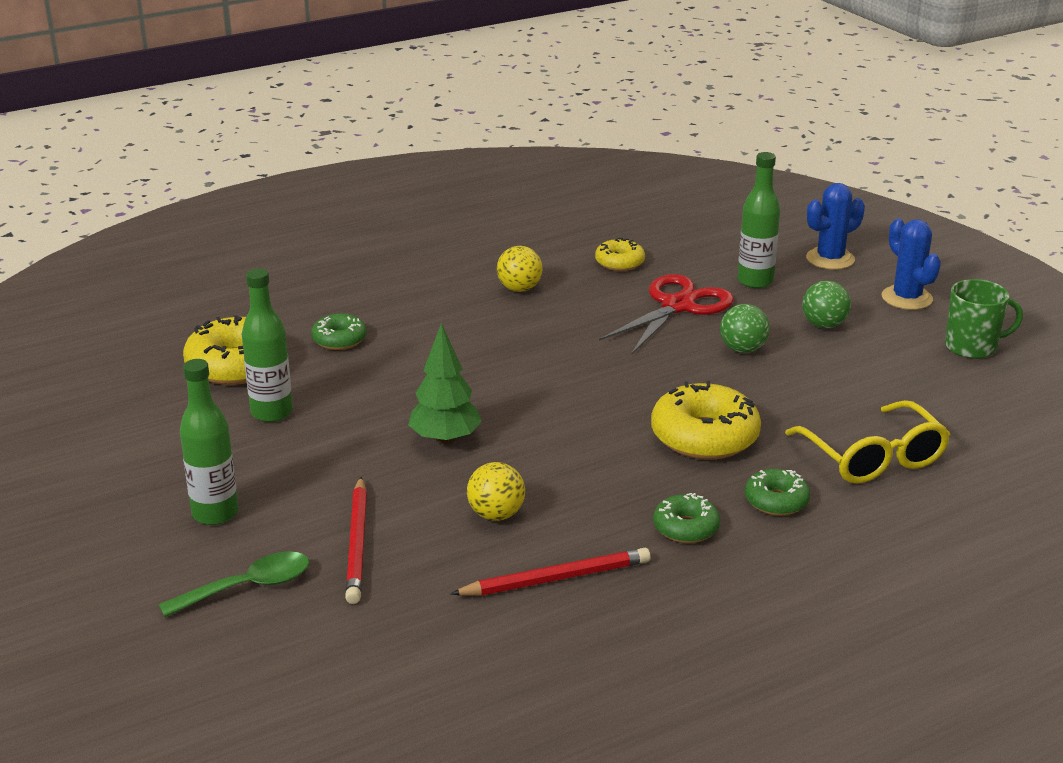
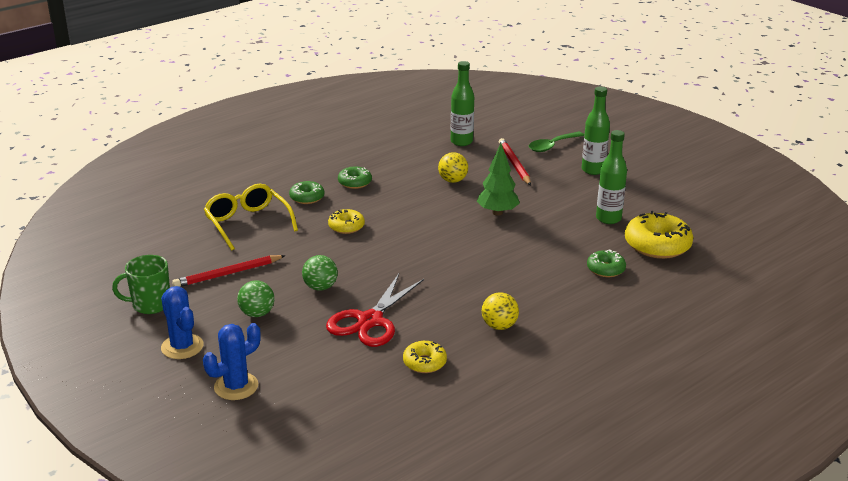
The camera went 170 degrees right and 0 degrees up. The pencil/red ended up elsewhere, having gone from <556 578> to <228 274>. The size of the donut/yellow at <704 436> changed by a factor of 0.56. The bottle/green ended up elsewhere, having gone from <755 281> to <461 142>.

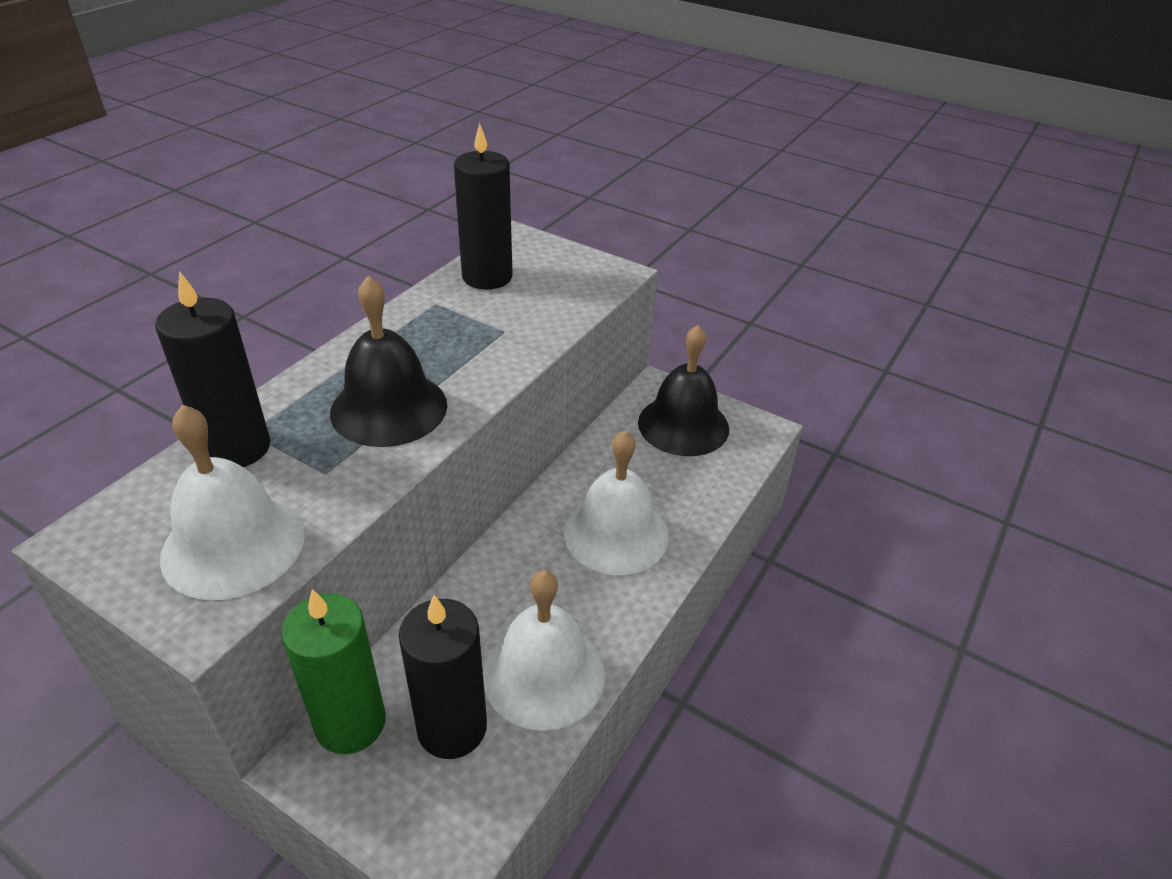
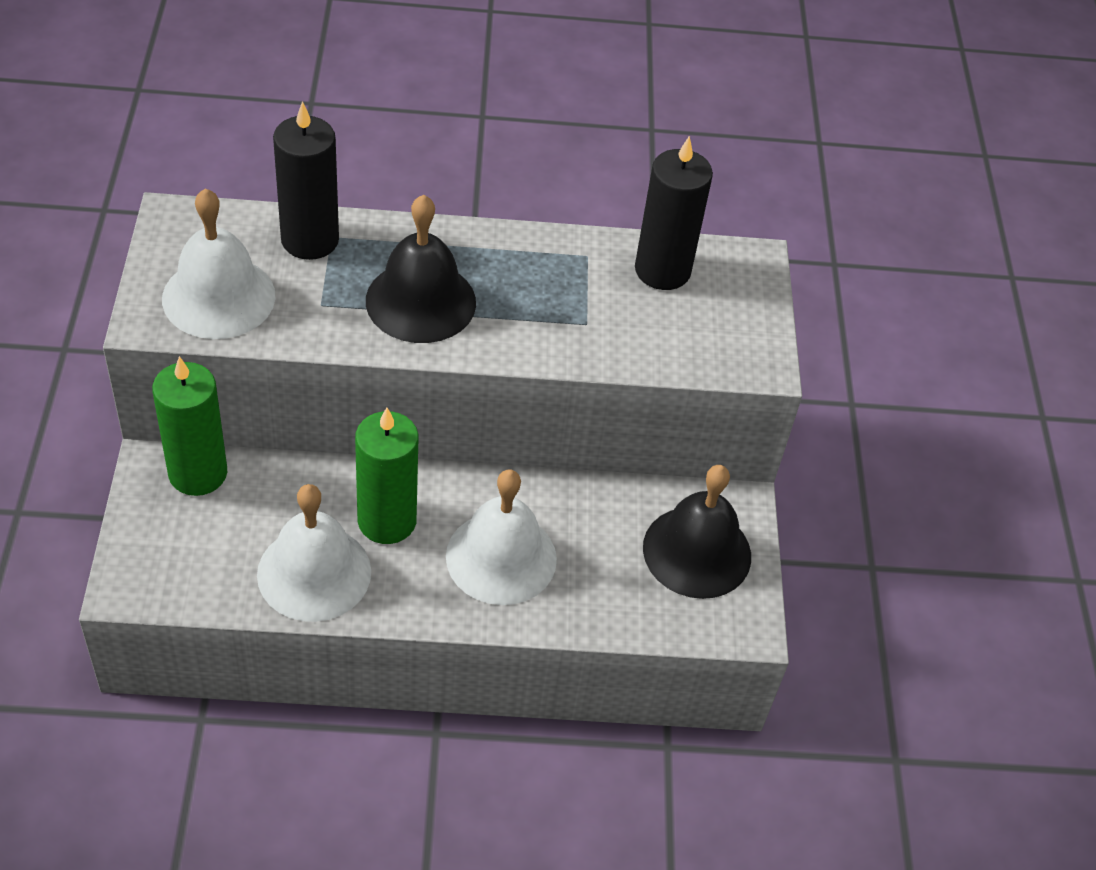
The camera went 55 degrees right and 10 degrees up. The second view gained the candle/green at <387 521>. The second view lost the candle/black at <452 728>.

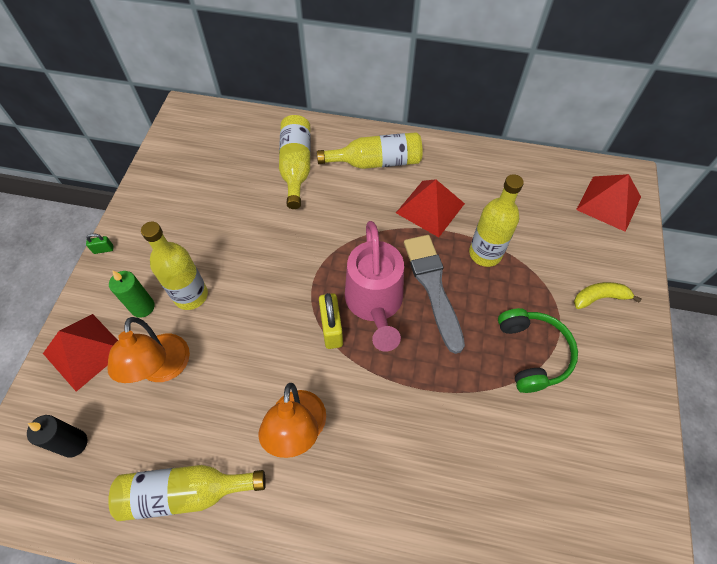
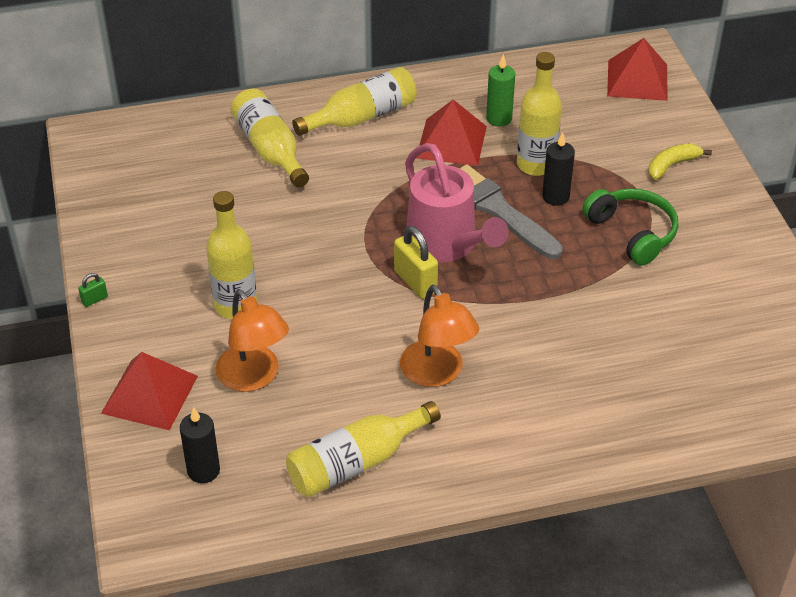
The camera went 25 degrees left and 15 degrees down. The candle/green ended up elsewhere, having gone from <142 307> to <499 118>. The second view gained the candle/black at <555 197>.

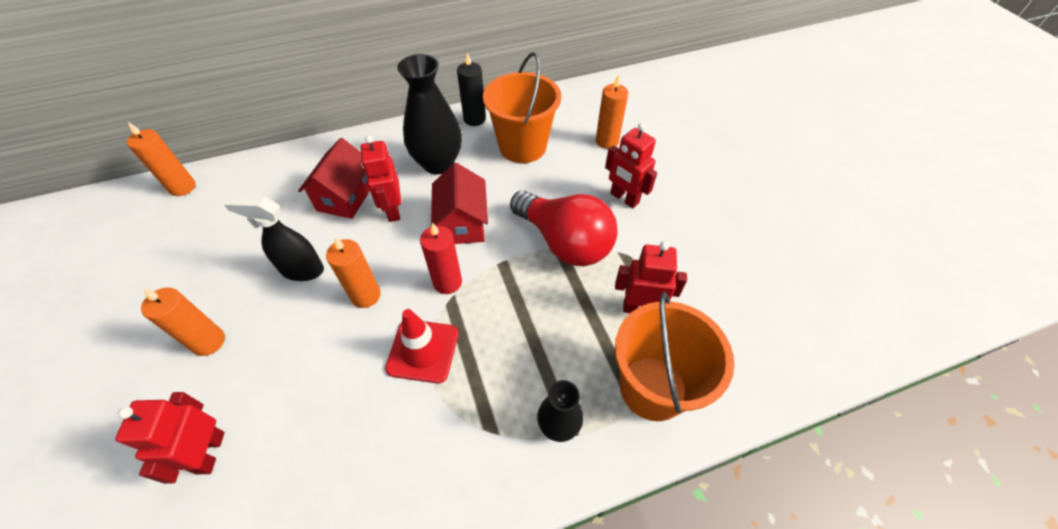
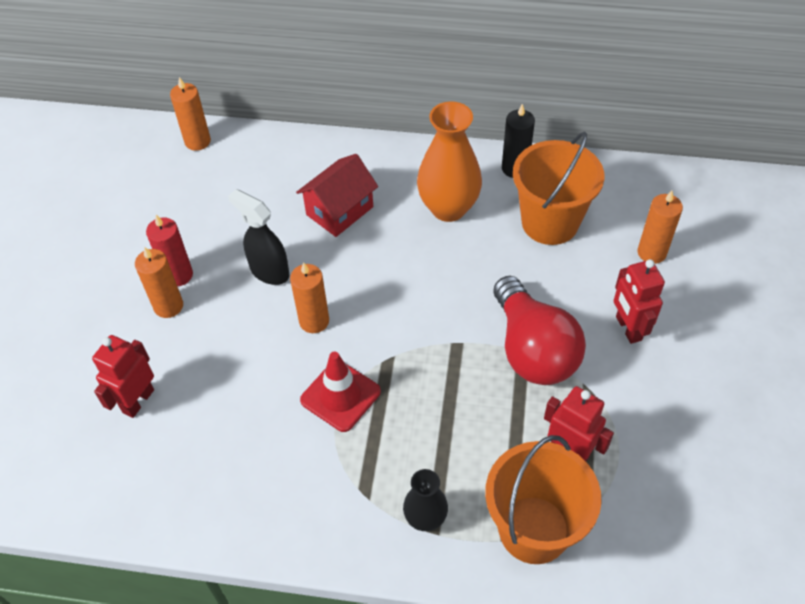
The camera went 30 degrees right and 0 degrees up. The candle/red ended up elsewhere, having gone from <447 282> to <178 275>. What was the vase/black at <438 163> turned into the vase/orange at <448 208>. The second view lost the robot/red at <393 210>. The second view lost the house/red at <462 223>.

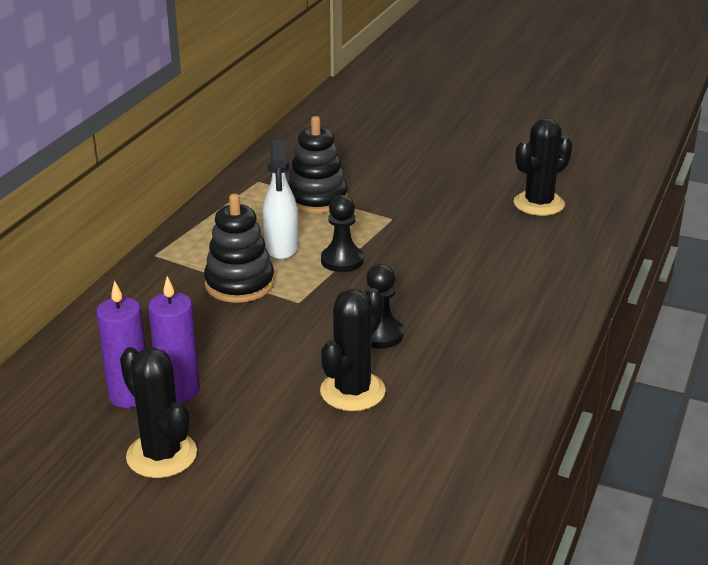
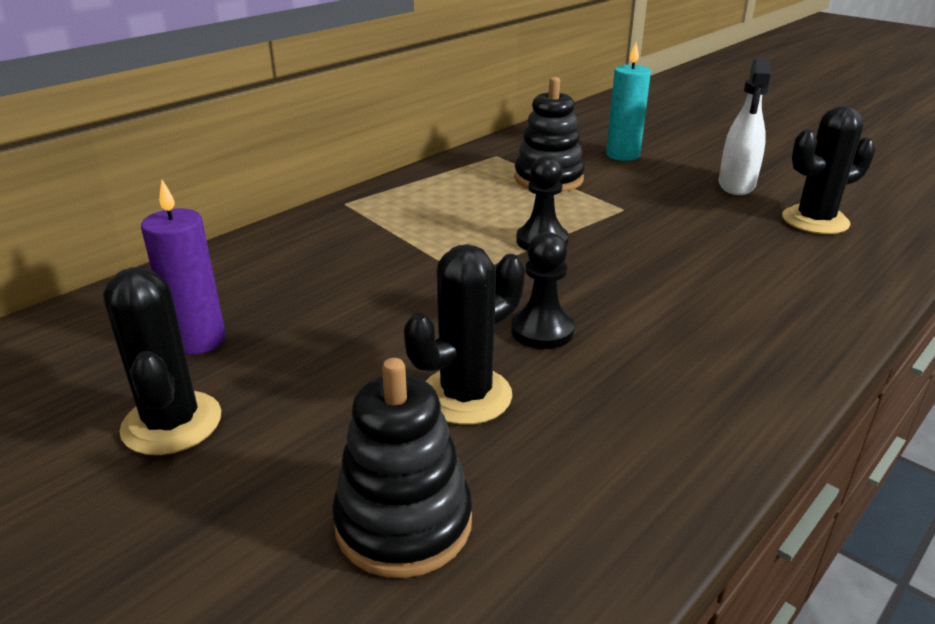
The camera went 20 degrees right and 0 degrees up. The stacking toy/black ended up elsewhere, having gone from <239 284> to <403 523>. The second view gained the candle/turquoise at <623 155>. The spray bottle/white ended up elsewhere, having gone from <281 248> to <736 185>. The second view lost the candle/purple at <178 390>.

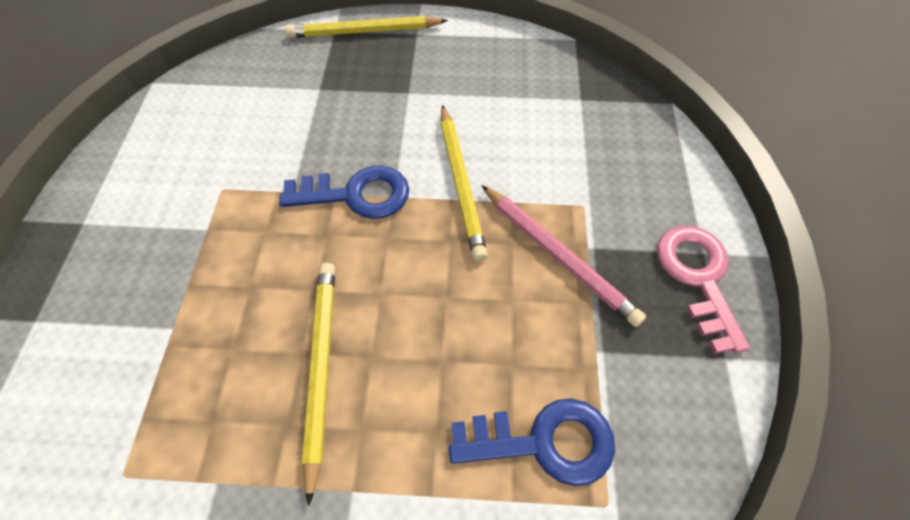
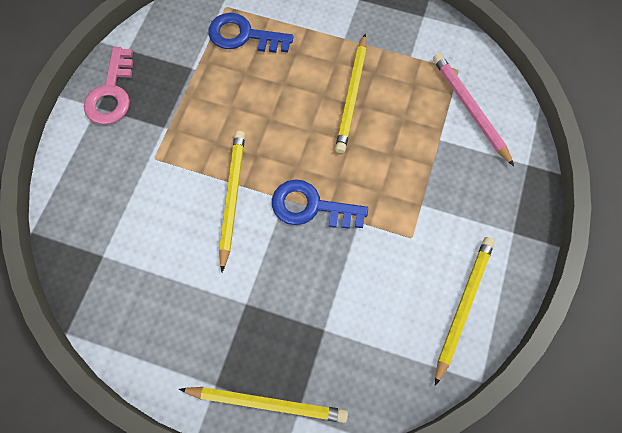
The camera went 165 degrees left and 10 degrees up. The pencil/pink ended up elsewhere, having gone from <558 256> to <470 109>. The second view gained the pencil/yellow at <463 306>.

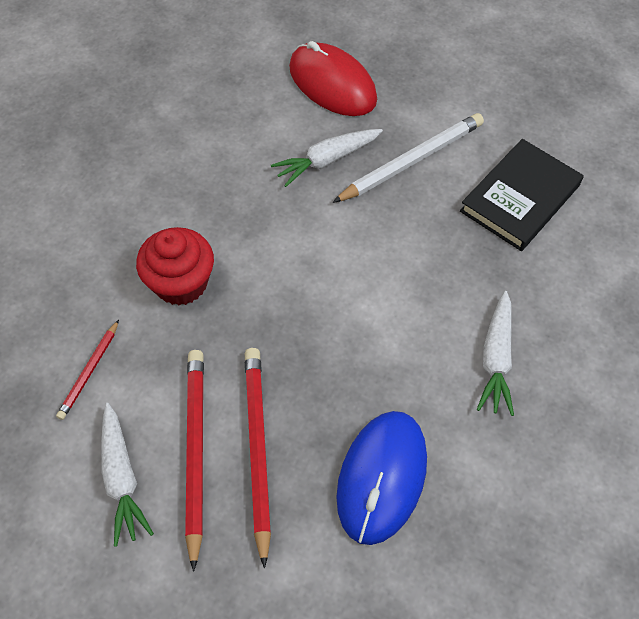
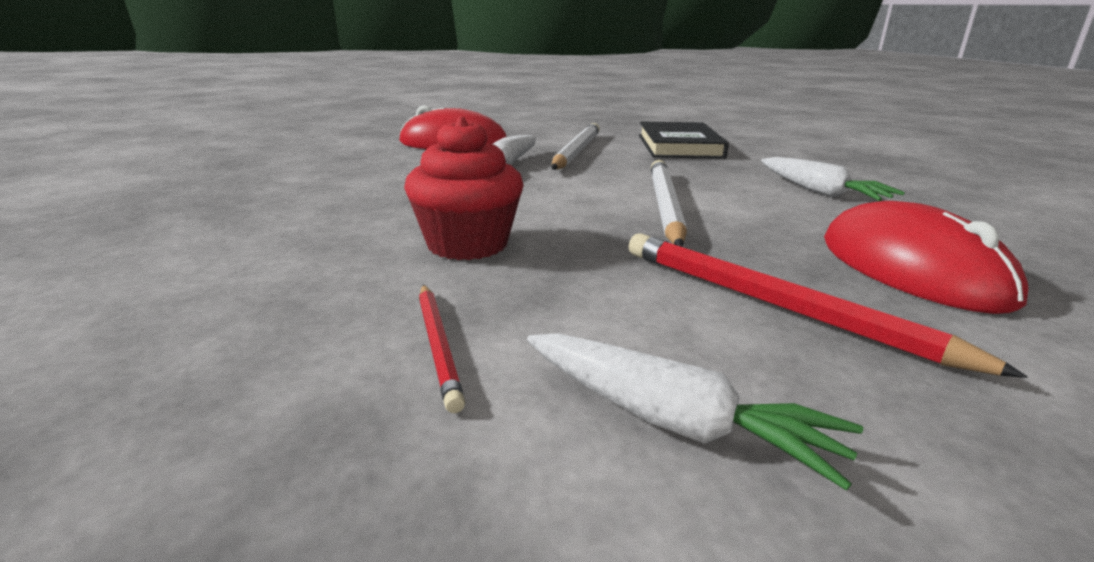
The camera went 40 degrees left and 35 degrees down. The second view gained the pencil/white at <665 206>. What was the mouse/blue at <382 477> turned into the mouse/red at <912 268>. The second view lost the pencil/red at <195 451>.

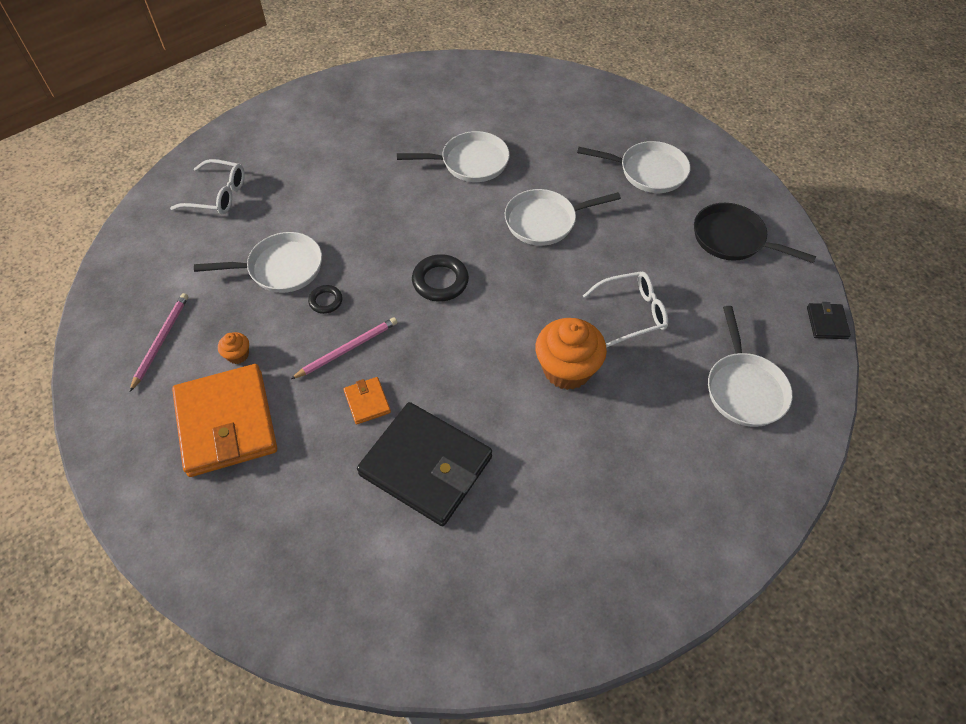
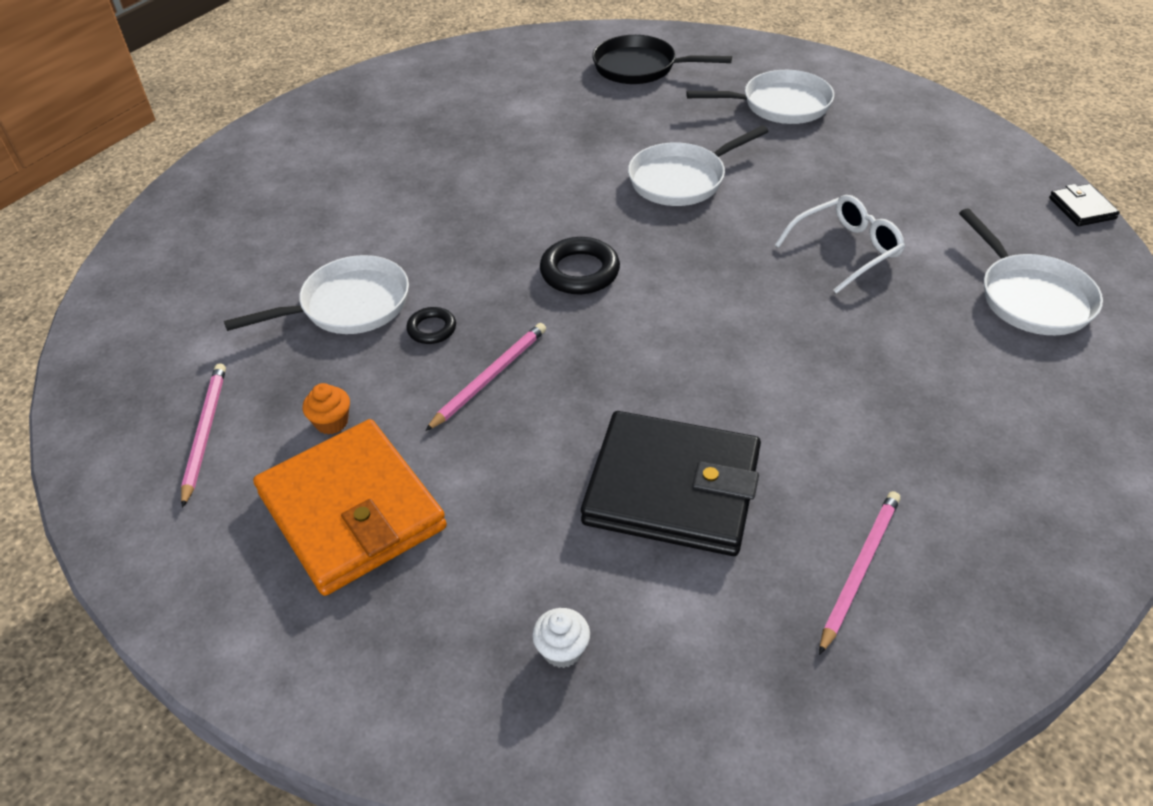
The camera went 15 degrees left and 10 degrees down. The second view gained the cupcake/white at <562 650>. The pan/black ended up elsewhere, having gone from <733 239> to <640 68>. The second view gained the pencil/pink at <859 569>. The second view lost the glasses/white at <218 195>. The second view lost the wallet/orange at <367 402>. The second view lost the pan/white at <470 162>. The second view lost the cupcake/orange at <567 369>.

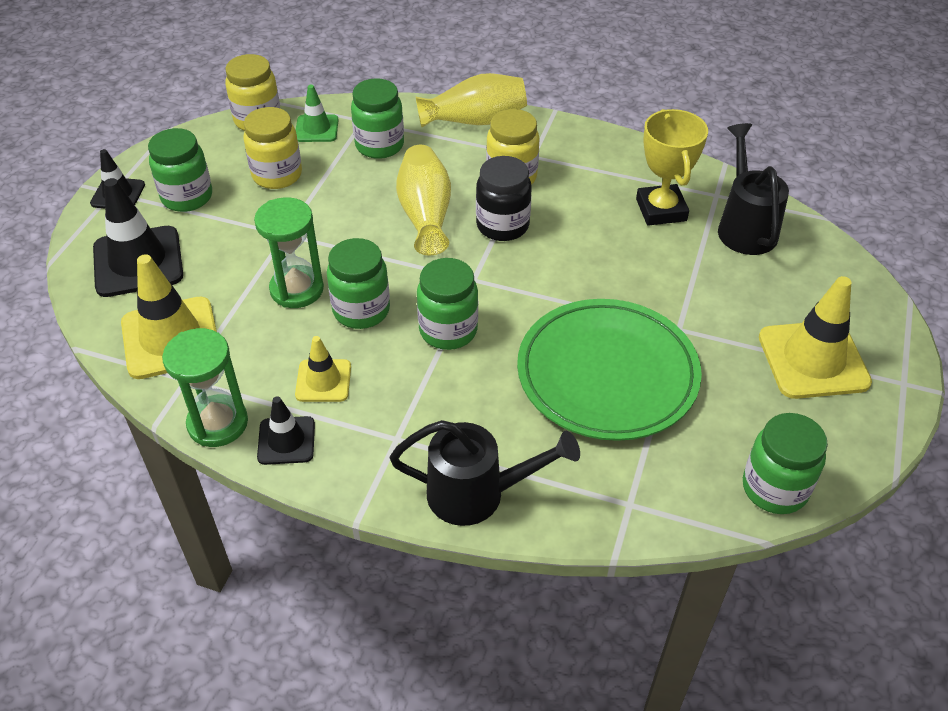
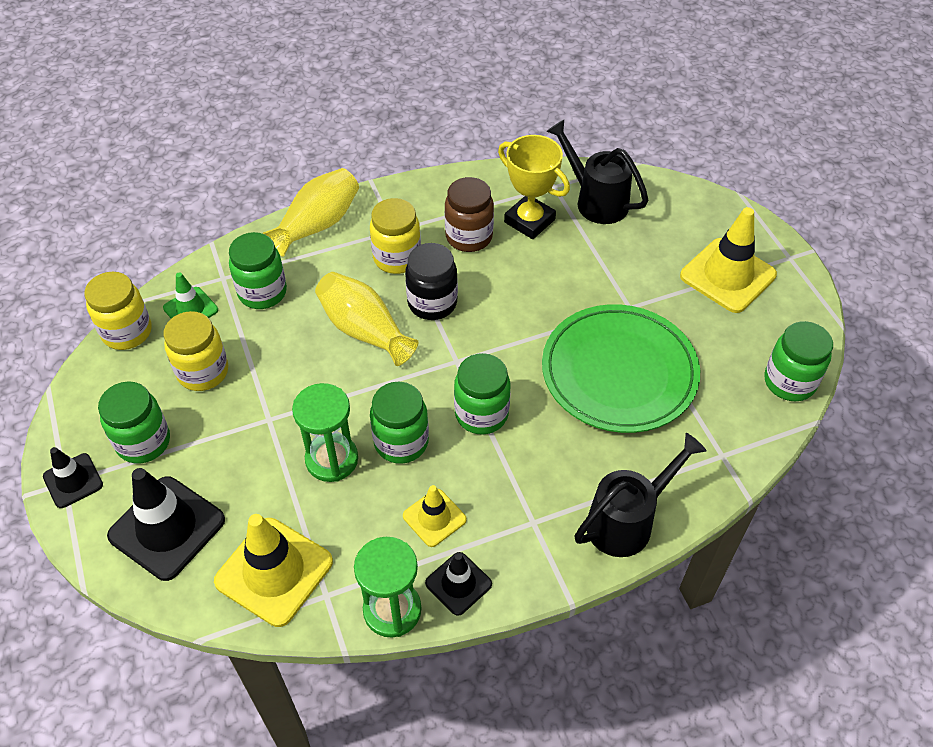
The camera went 40 degrees left and 5 degrees up. The second view gained the jar/brown at <469 237>.

